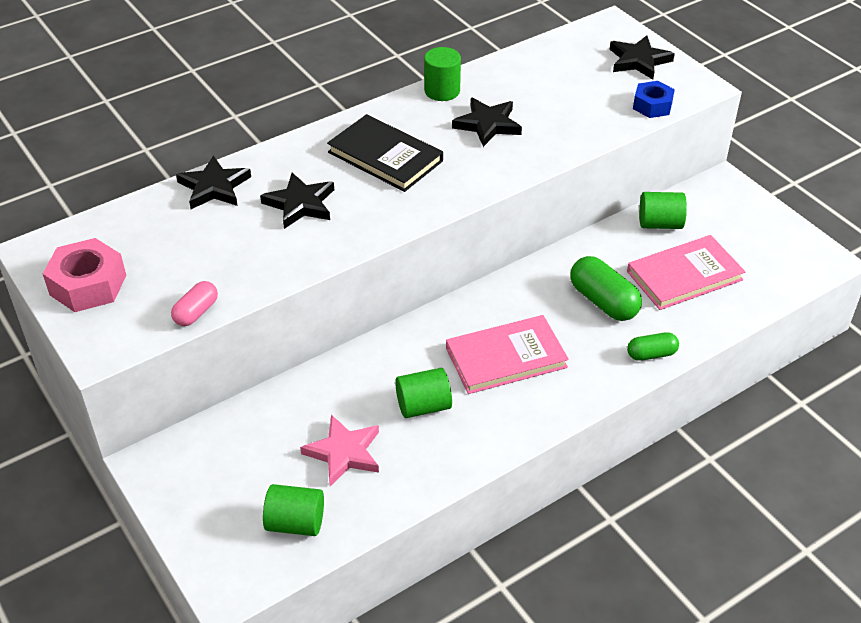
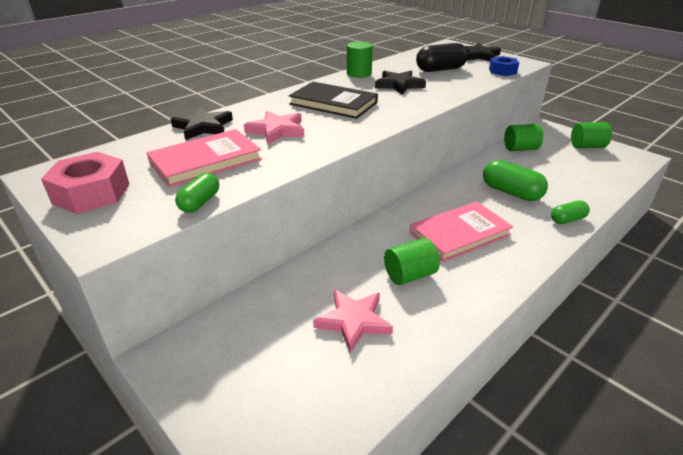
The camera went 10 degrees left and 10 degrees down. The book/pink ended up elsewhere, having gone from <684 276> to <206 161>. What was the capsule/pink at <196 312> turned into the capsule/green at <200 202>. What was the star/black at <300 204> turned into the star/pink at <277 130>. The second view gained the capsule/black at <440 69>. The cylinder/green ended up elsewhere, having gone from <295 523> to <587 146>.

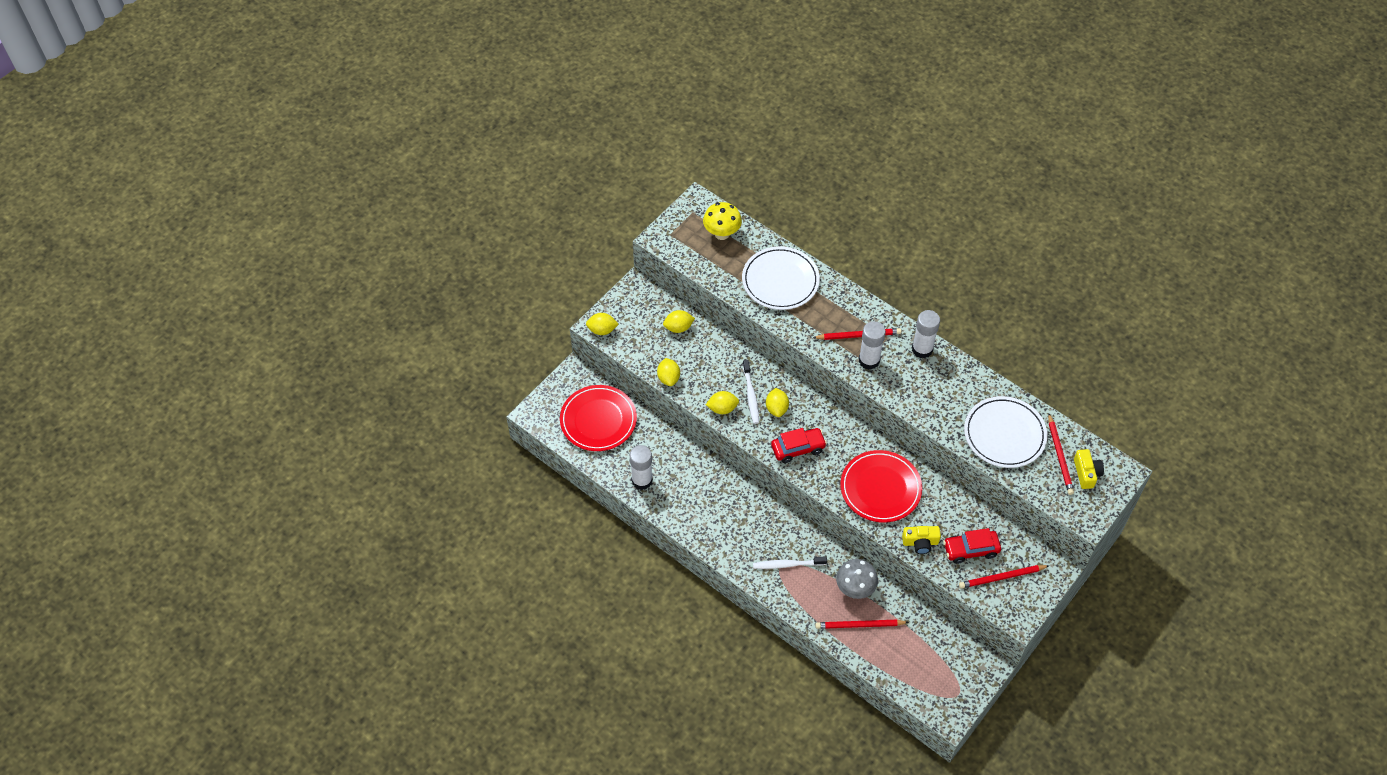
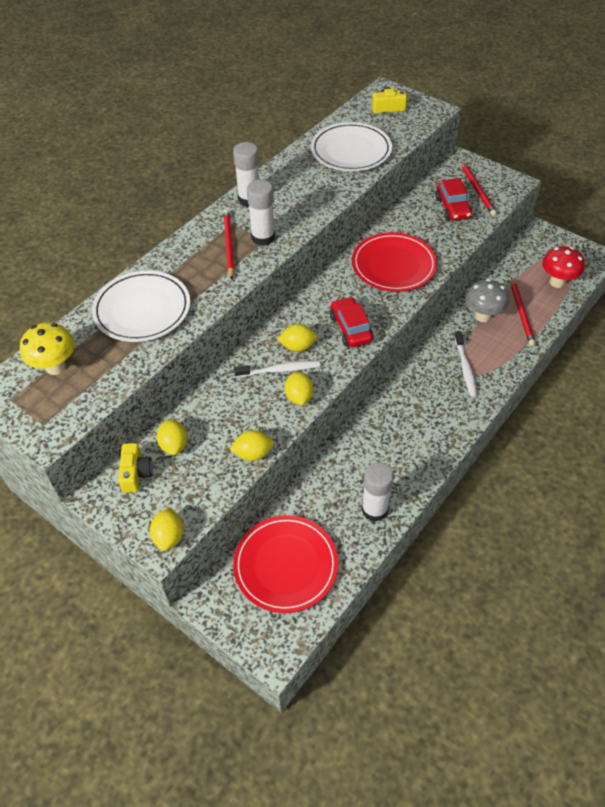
The camera went 90 degrees left and 5 degrees down. The camera/yellow ended up elsewhere, having gone from <920 542> to <136 473>. The second view gained the mushroom/red at <557 282>. The second view lost the pencil/red at <1060 456>.

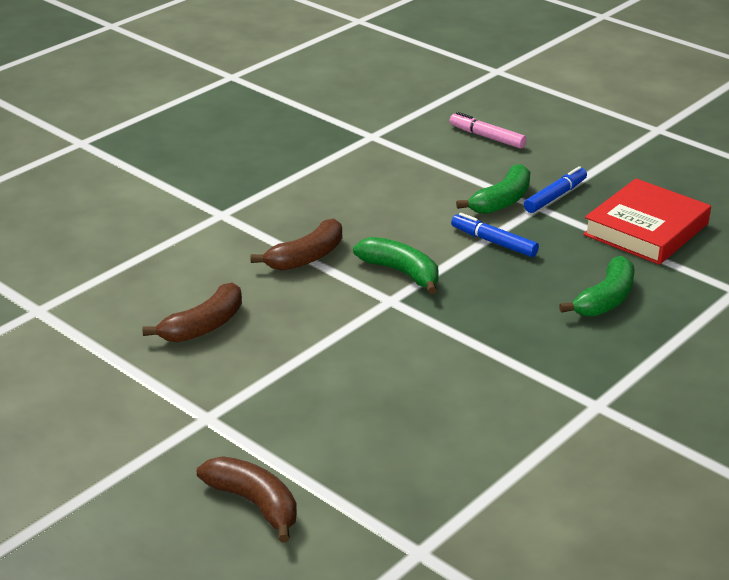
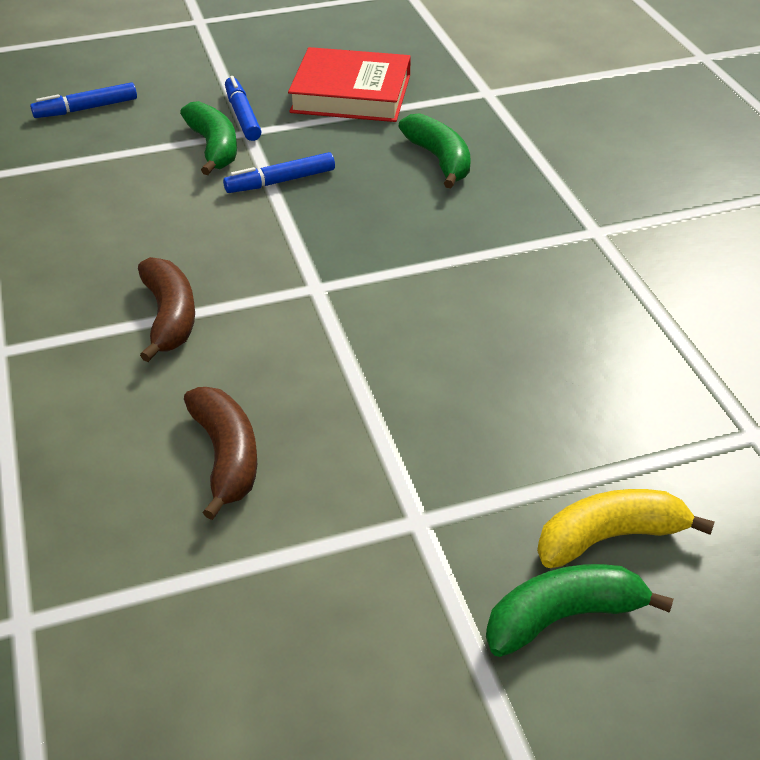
The camera went 60 degrees left and 10 degrees up. What was the marker/pink at <487 137> turned into the marker/blue at <86 109>. The book/red at <646 229> ended up facing another way, 60 degrees counterclockwise from before. The banana/green ended up elsewhere, having gone from <401 272> to <563 617>. What was the banana/brown at <254 503> turned into the banana/yellow at <609 537>.

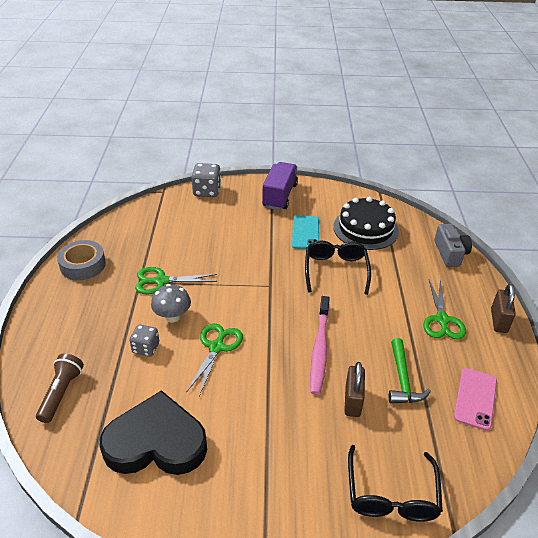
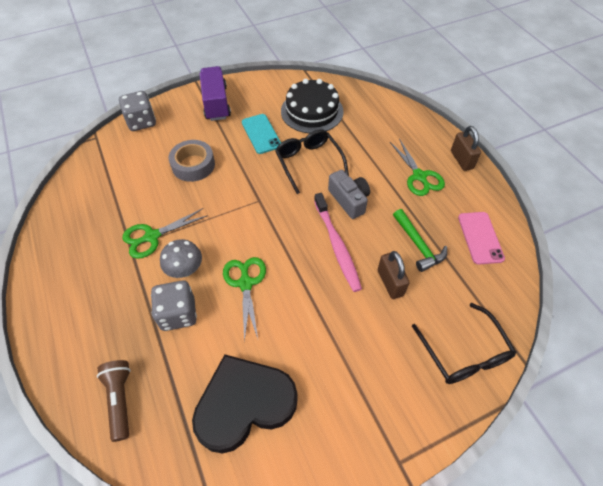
The camera went 25 degrees left and 15 degrees up. The size of the dice/grey at <146 348> changed by a factor of 1.53. The tape/grey ended up elsewhere, having gone from <83 265> to <193 165>. The camera/grey ended up elsewhere, having gone from <450 253> to <349 200>.

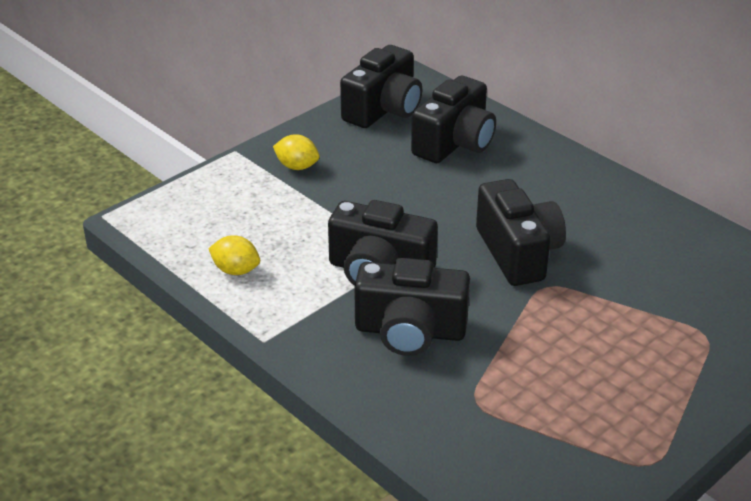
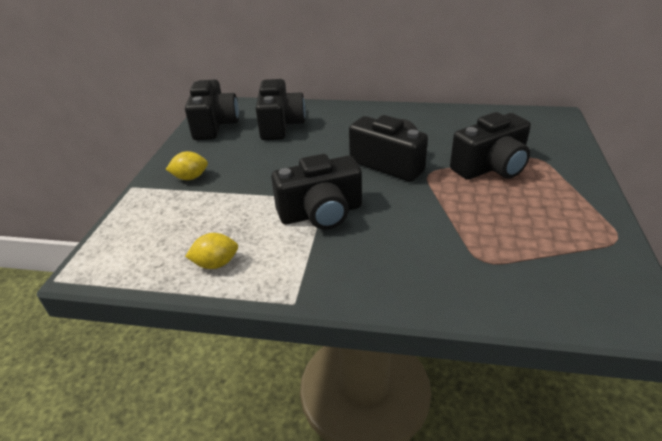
The camera went 35 degrees left and 0 degrees up. The camera/black ended up elsewhere, having gone from <410 331> to <491 167>.

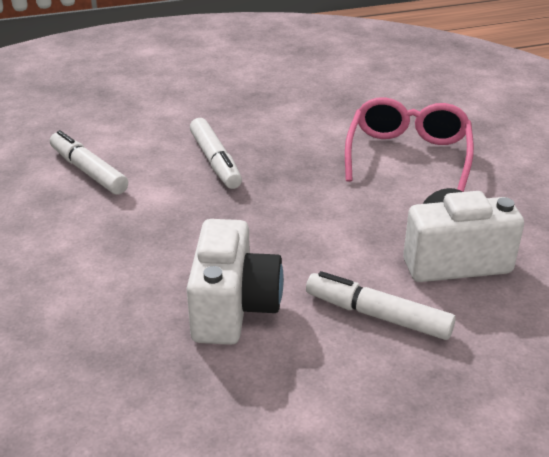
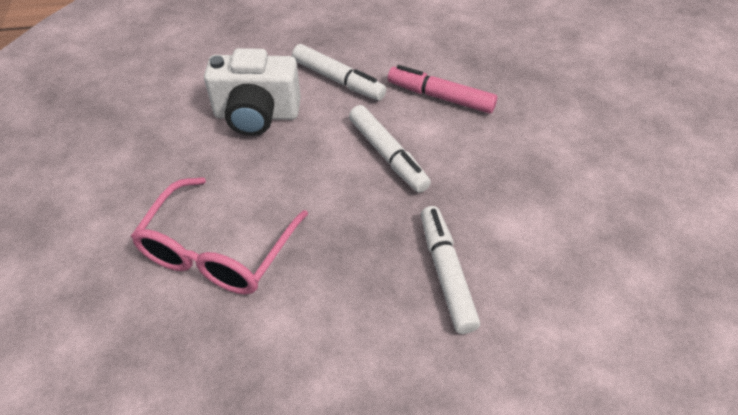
The camera went 170 degrees left and 15 degrees up. The marker/white ended up elsewhere, having gone from <88 171> to <387 155>. Where the camera/white stood at <233 308>, the marker/pink came to stand at <440 97>.

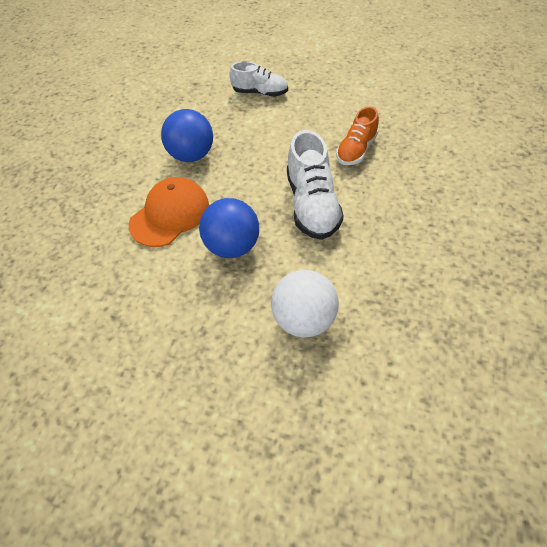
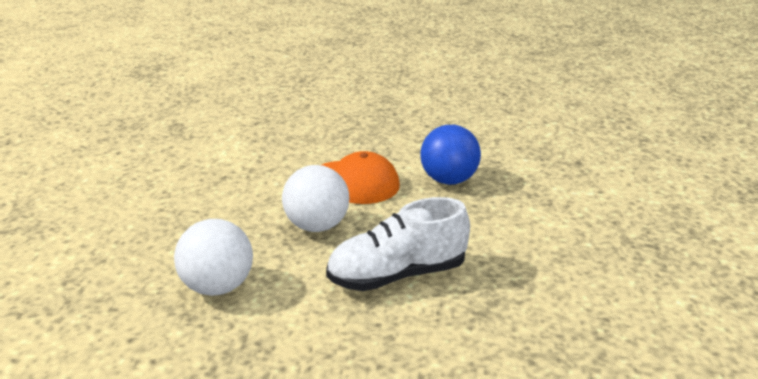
The camera went 75 degrees right and 25 degrees down. What was the ball/blue at <232 246> turned into the ball/white at <317 226>. The second view lost the shoe/white at <260 93>. The second view lost the shoe/orange at <356 150>.

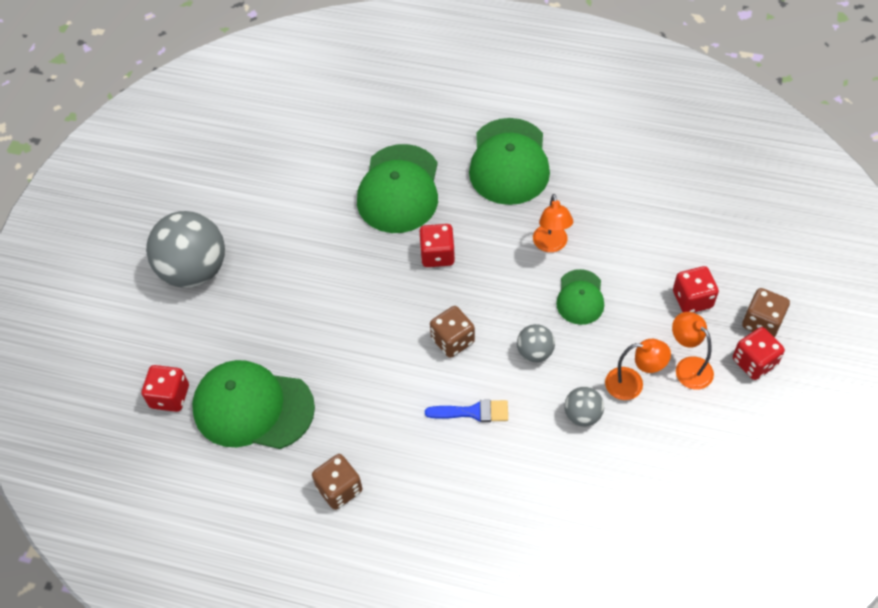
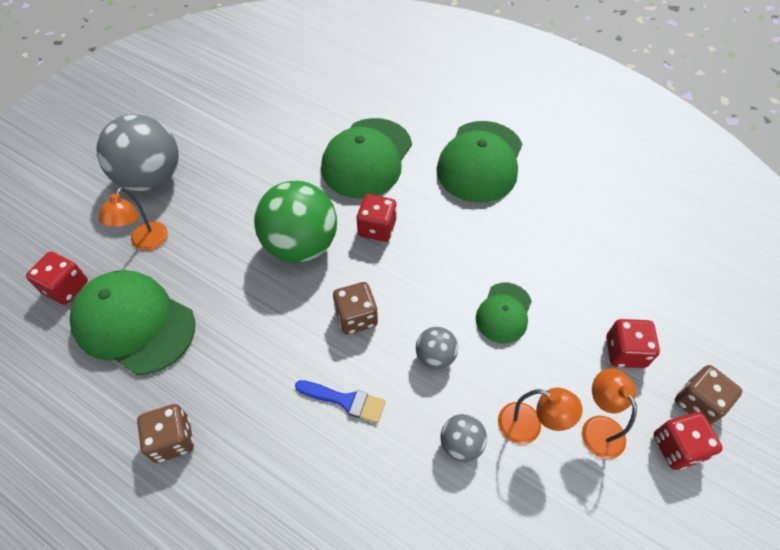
The camera went 15 degrees right and 0 degrees up. The lamp/orange ended up elsewhere, having gone from <551 245> to <146 243>. The second view gained the ball/green at <301 245>.

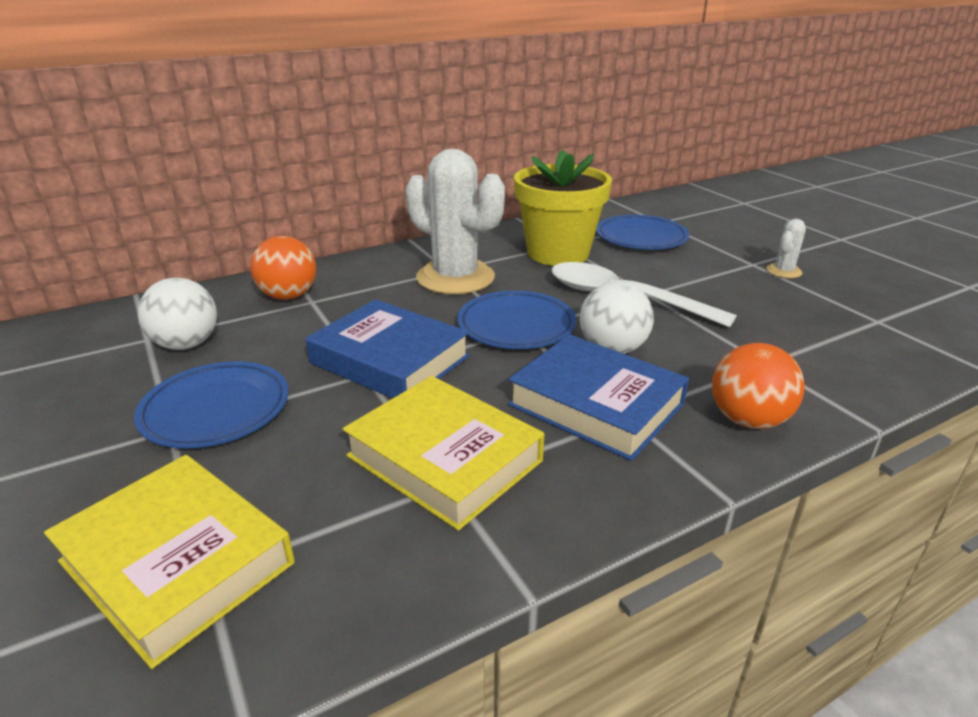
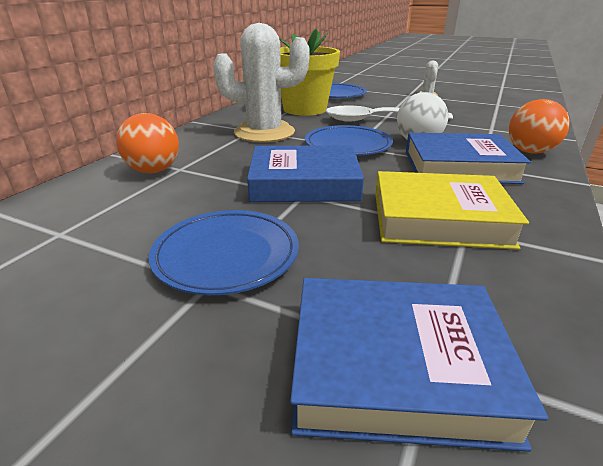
The camera went 35 degrees left and 0 degrees up. What was the book/yellow at <177 562> turned into the book/blue at <396 367>. The second view lost the ball/white at <186 344>.

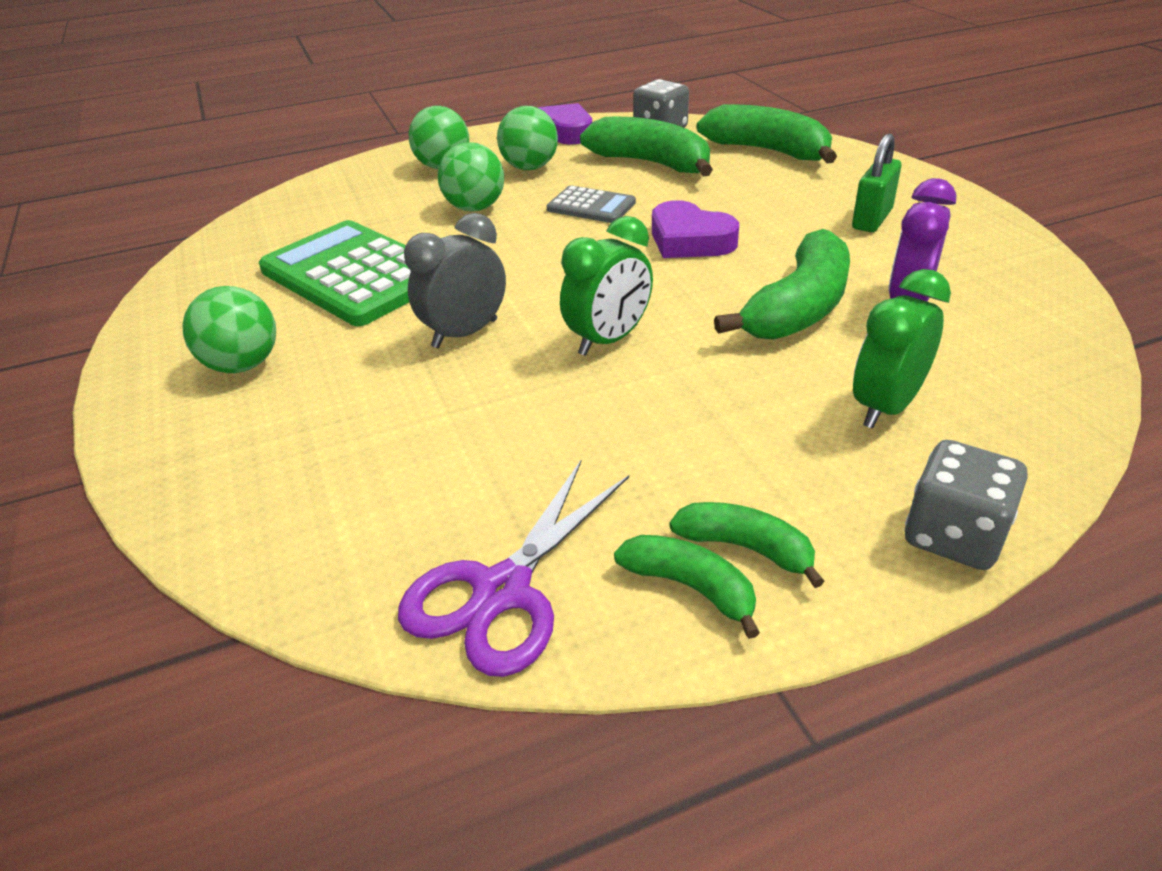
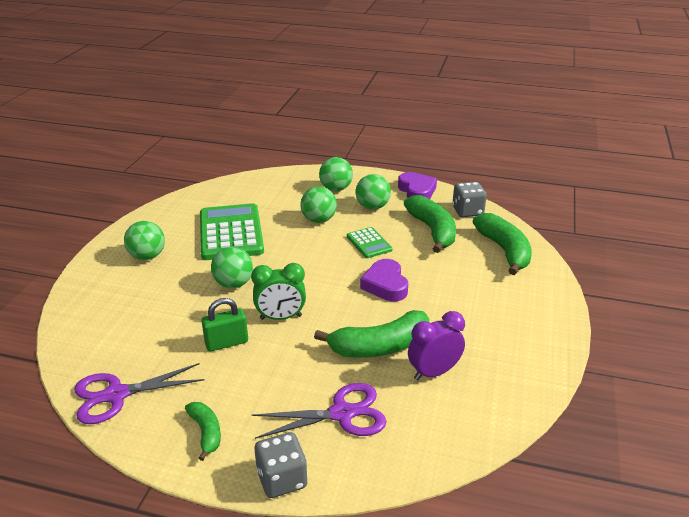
The camera went 35 degrees right and 5 degrees down. The padlock/green ended up elsewhere, having gone from <872 219> to <226 343>. Where the clock/grey stood at <465 334>, the ball/green came to stand at <233 284>. Where the clock/green stood at <885 407>, the scissors/purple came to stand at <342 413>. What was the calculator/grey at <591 206> turned into the calculator/green at <369 243>. The second view lost the banana/green at <690 587>.

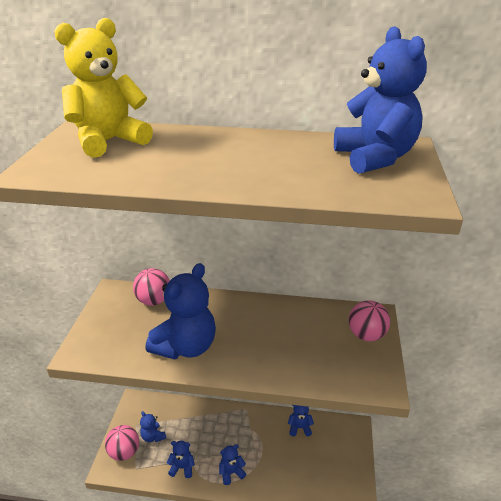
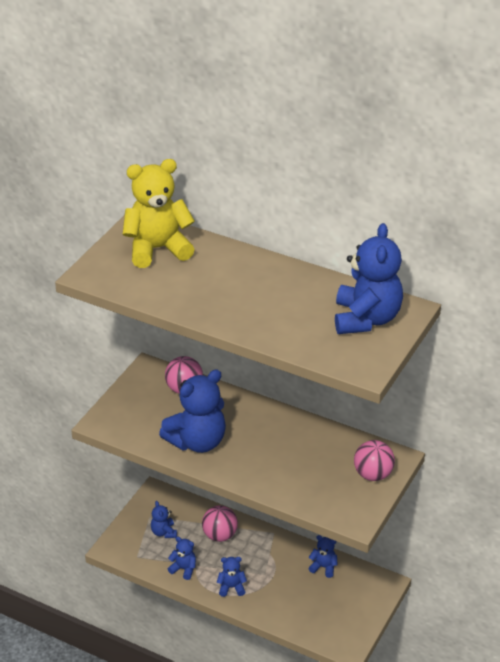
The camera went 20 degrees right and 5 degrees up. The ball/pink ended up elsewhere, having gone from <124 452> to <220 535>.

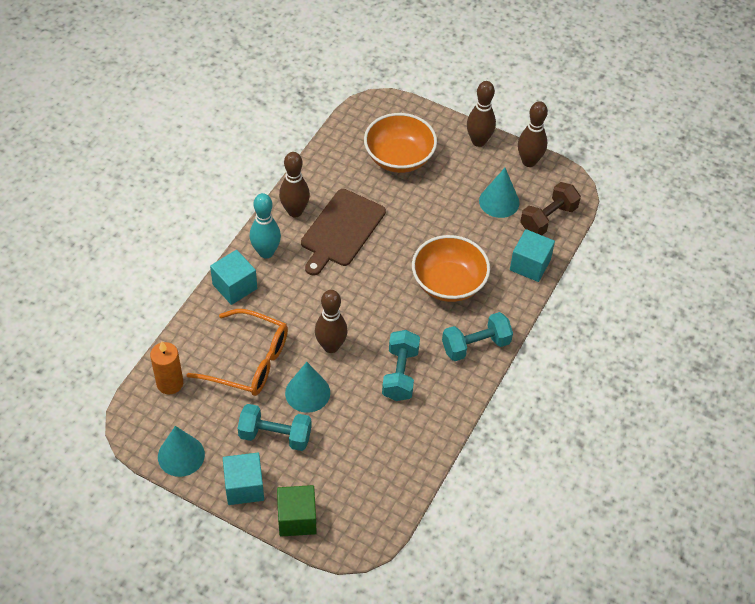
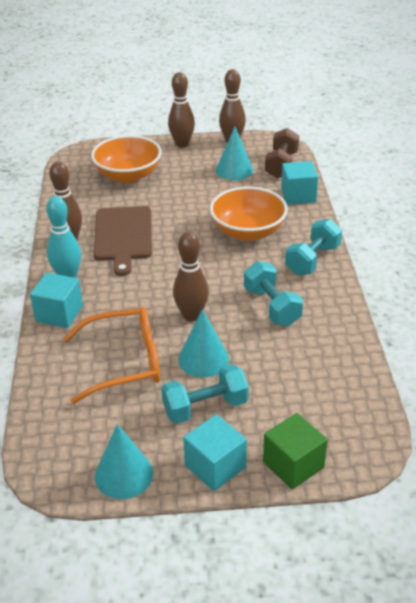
The camera went 30 degrees left and 15 degrees down. The second view lost the candle/orange at <170 383>.

